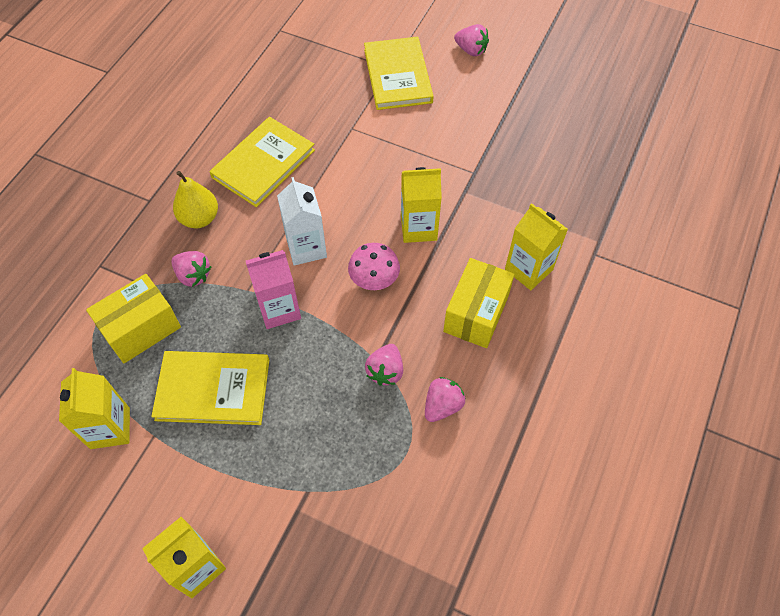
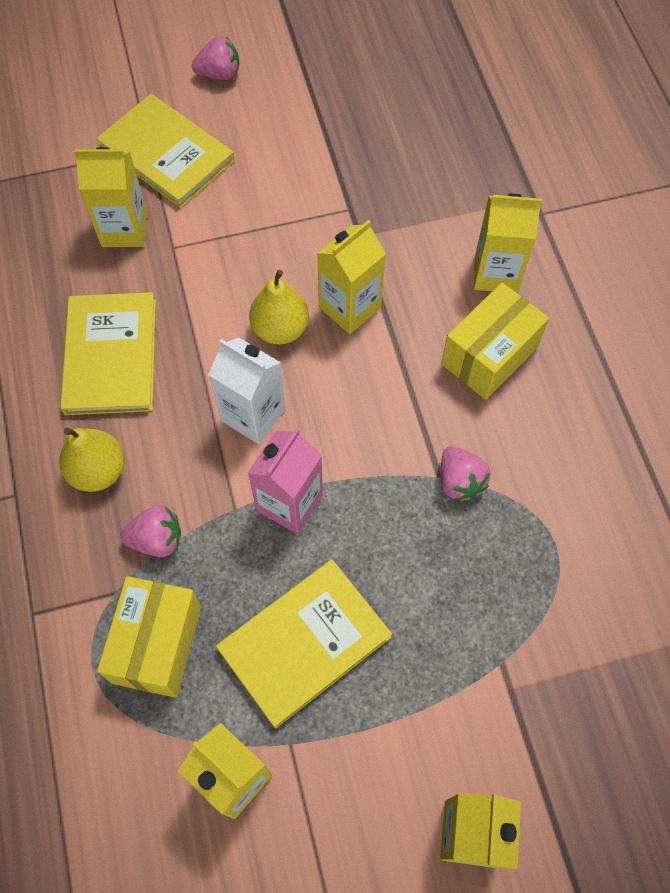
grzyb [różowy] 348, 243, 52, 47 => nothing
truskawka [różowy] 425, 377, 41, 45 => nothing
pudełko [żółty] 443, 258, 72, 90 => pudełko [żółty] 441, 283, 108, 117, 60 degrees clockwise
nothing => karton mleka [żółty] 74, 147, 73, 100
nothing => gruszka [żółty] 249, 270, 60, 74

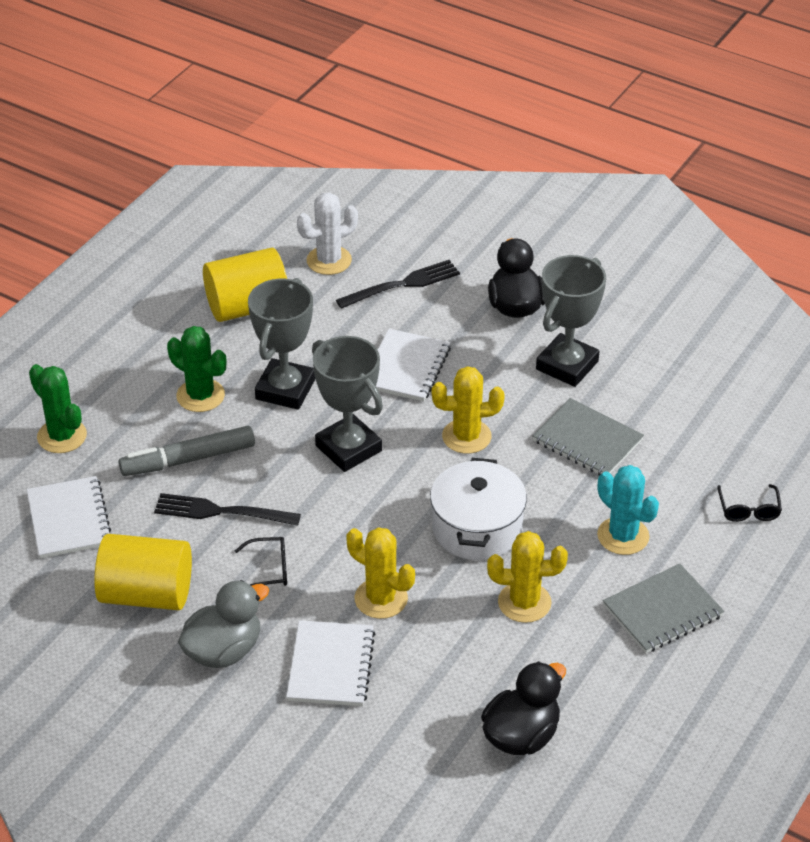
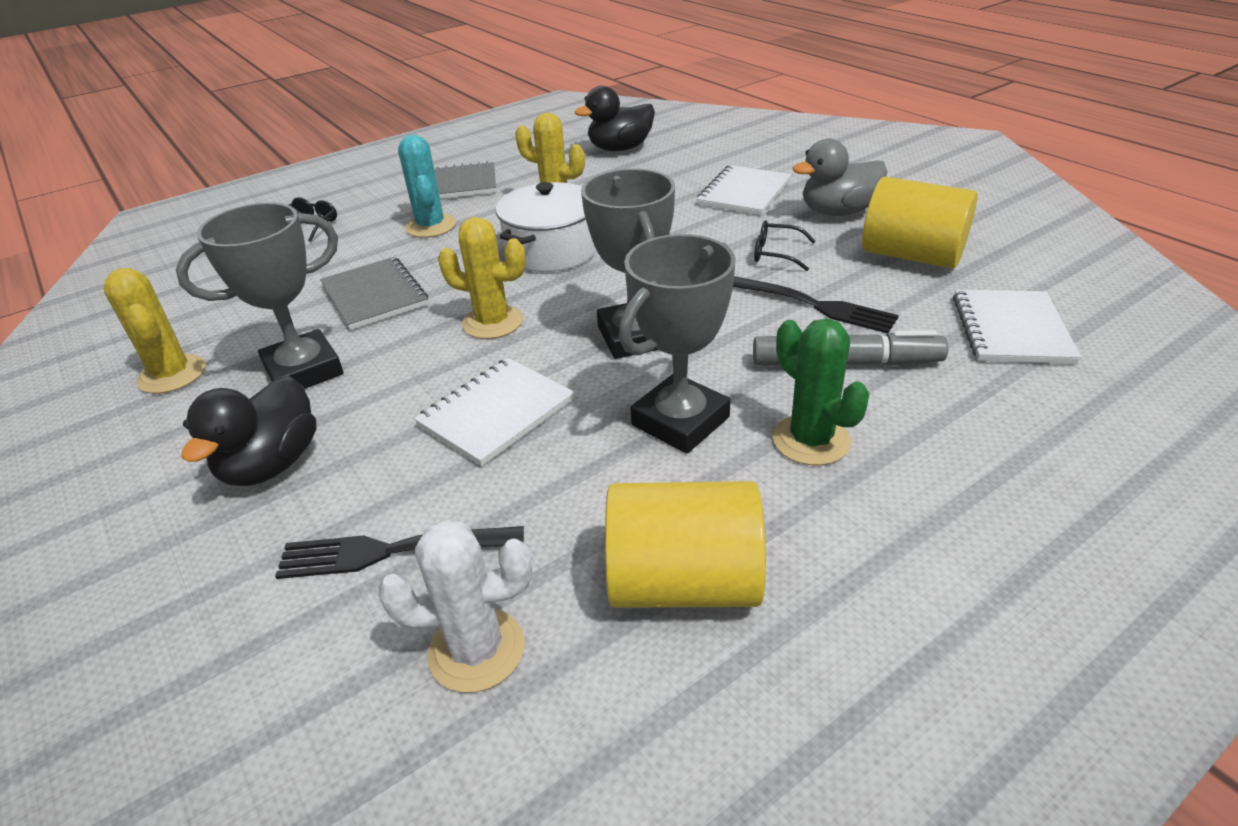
kaktus [zielony] 29, 364, 58, 89 => nothing
kaktus [żółty] 346, 527, 69, 92 => kaktus [żółty] 103, 268, 103, 126, shifted

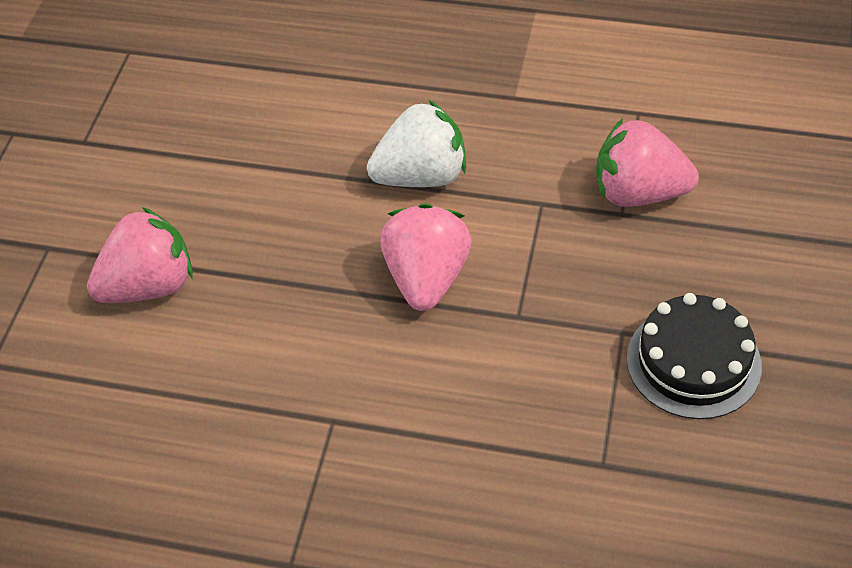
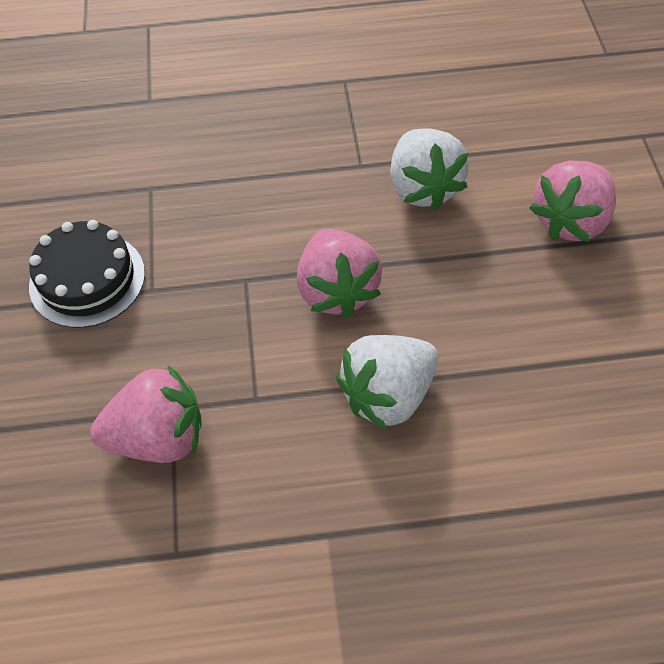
nothing => truskawka [biały] 390, 128, 79, 82

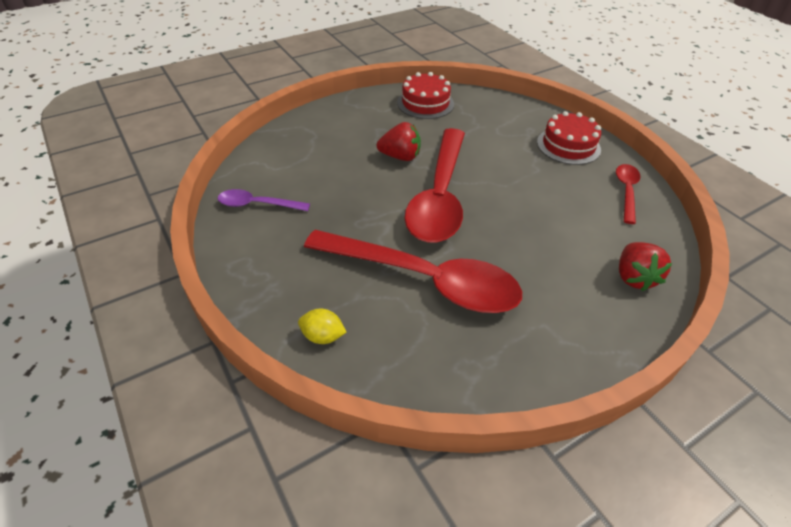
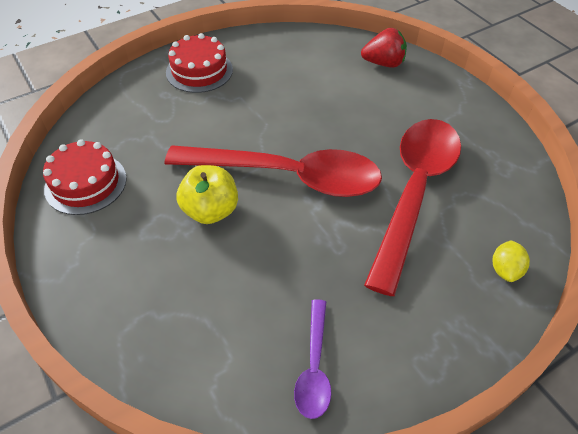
truskawka [czerwony] 377, 122, 44, 39 => jabłko [żółty] 176, 165, 62, 59
łyżka [czerwony] 616, 164, 25, 60 => nothing

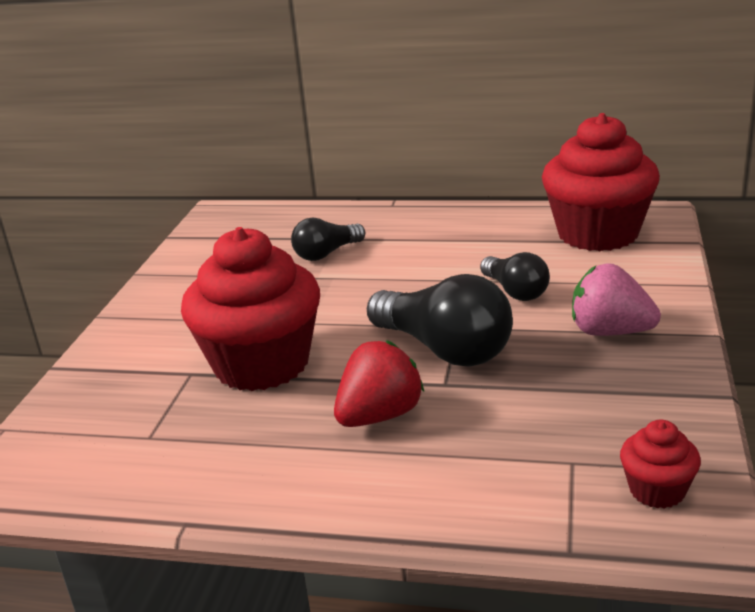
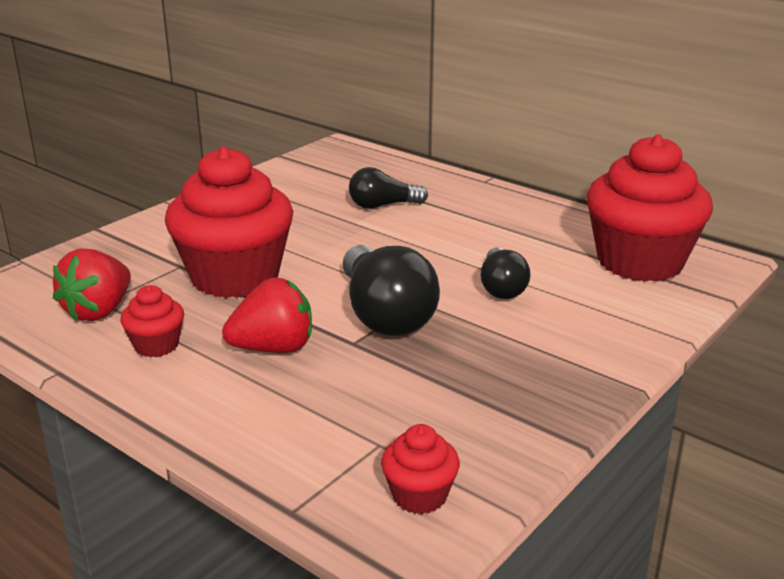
truskawka [różowy] 572, 264, 89, 72 => nothing
nothing => truskawka [czerwony] 53, 249, 78, 72
nothing => muffinka [czerwony] 121, 285, 63, 72

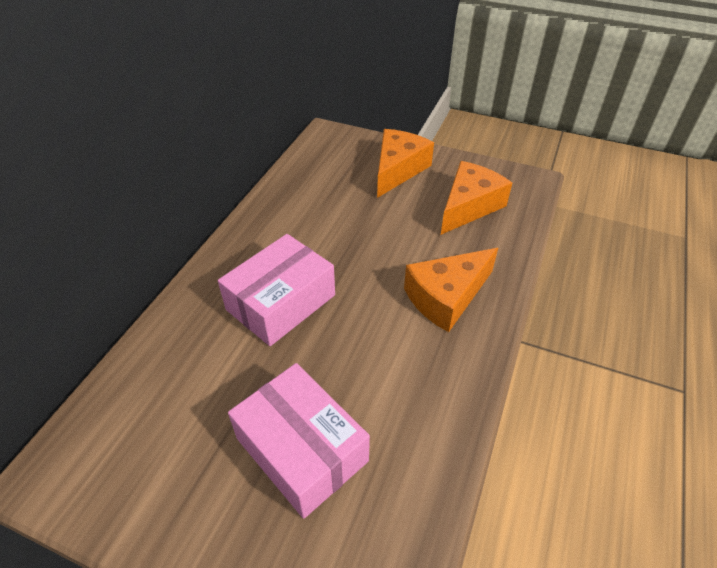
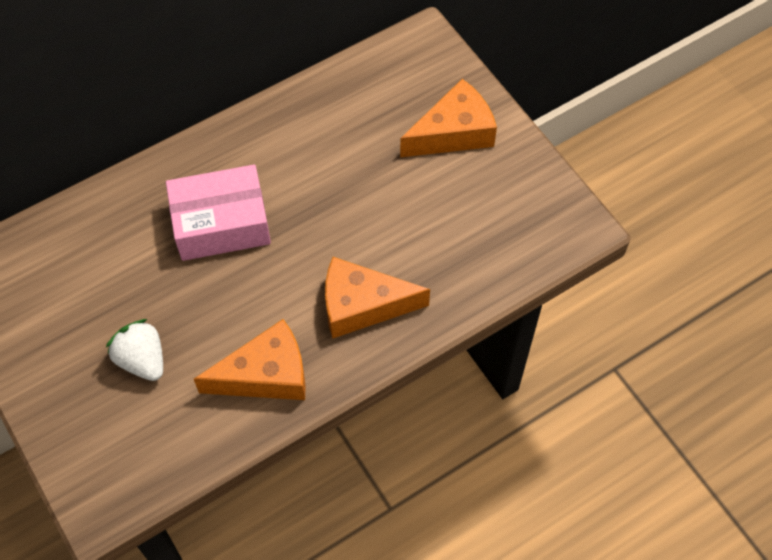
pudełko [różowy] 228, 363, 142, 156 => truskawka [biały] 106, 319, 57, 62
ser [pomarańczowy] 441, 161, 71, 74 => ser [pomarańczowy] 194, 319, 112, 81, shifted

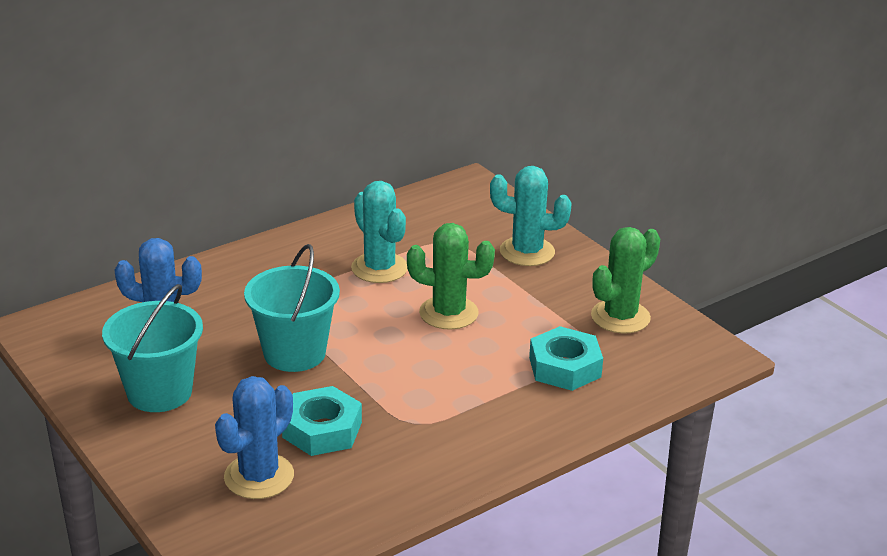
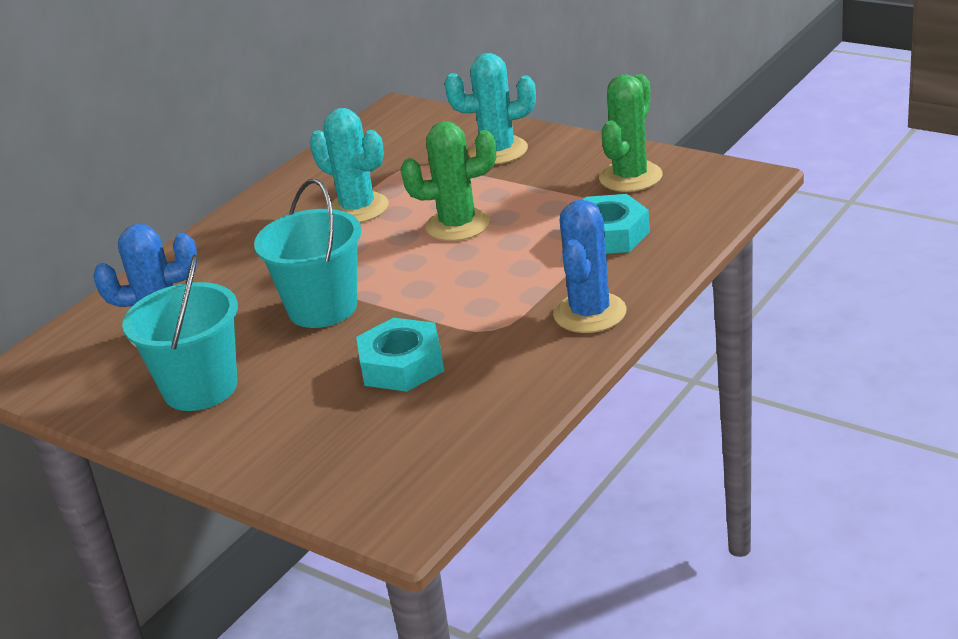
kaktus [niebieski] 215, 376, 79, 123 => kaktus [niebieski] 553, 200, 74, 133, shifted

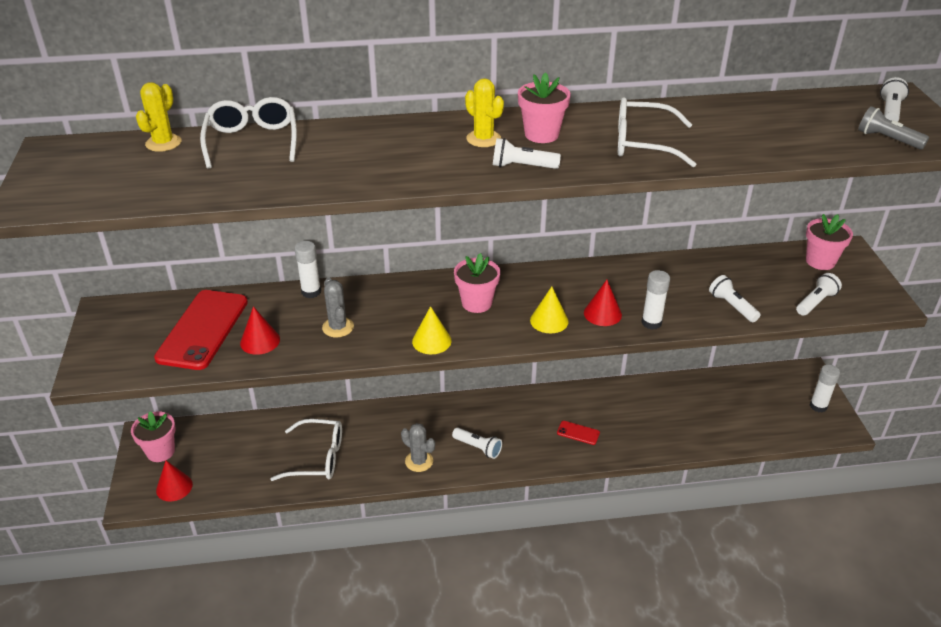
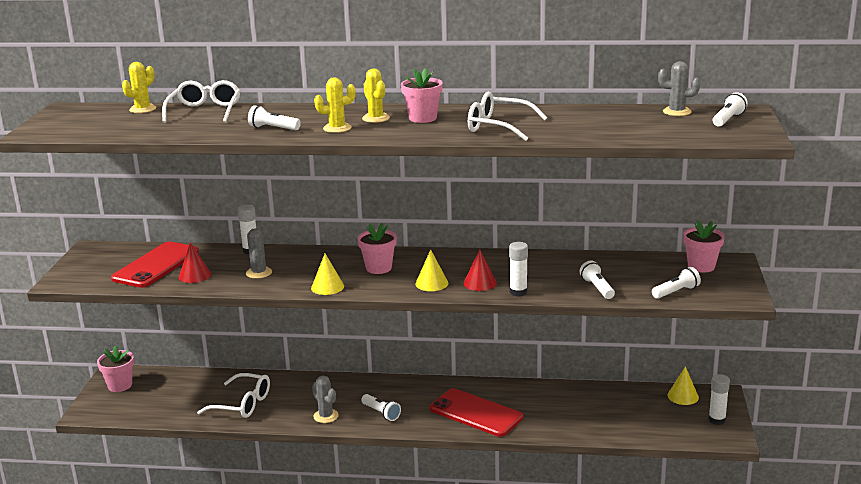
stożek [czerwony] 156, 461, 37, 41 => nothing
latarka [biały] 493, 138, 68, 31 => latarka [biały] 248, 105, 53, 25, shifted
telefon [czerwony] 557, 421, 43, 24 => telefon [czerwony] 430, 388, 93, 49, x2.38
latarka [szary] 858, 106, 71, 43 => nothing
nothing => kaktus [żółty] 314, 77, 42, 56
nothing => kaktus [szary] 658, 61, 42, 55
nothing => stożek [żółty] 667, 366, 32, 39

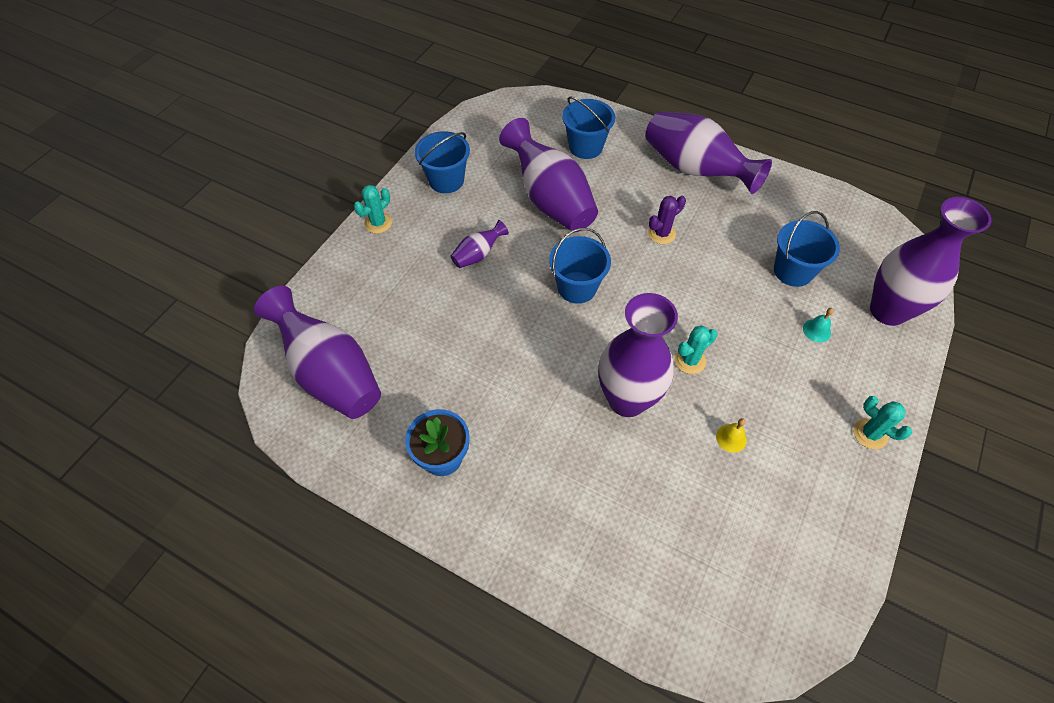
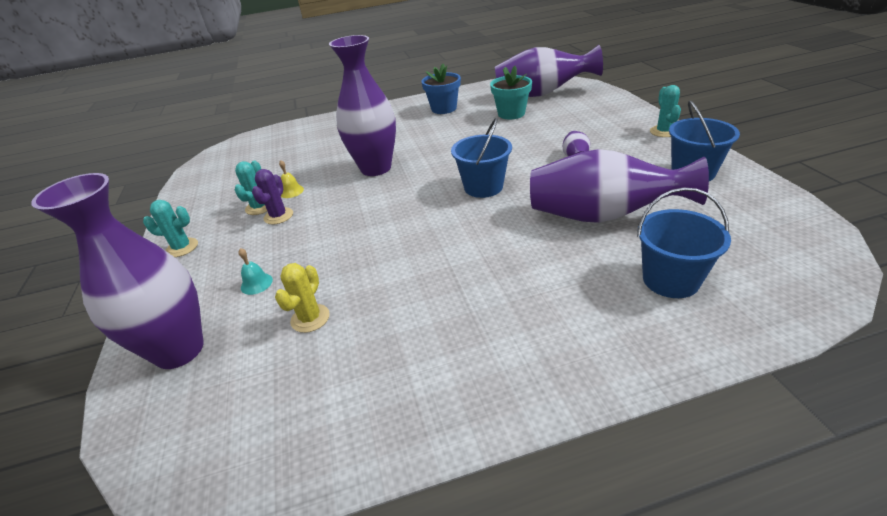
wazon [fioletowy] 645, 111, 127, 83 => nothing
kaktus [fioletowy] 648, 196, 38, 48 => kaktus [fioletowy] 252, 169, 41, 55, shifted
kaktus [turkusowy] 674, 326, 44, 48 => kaktus [turkusowy] 235, 160, 32, 55, shifted
wiadro [niebieski] 774, 211, 66, 76 => kaktus [żółty] 275, 263, 55, 70
nothing => doniczka [turkusowy] 490, 66, 42, 54

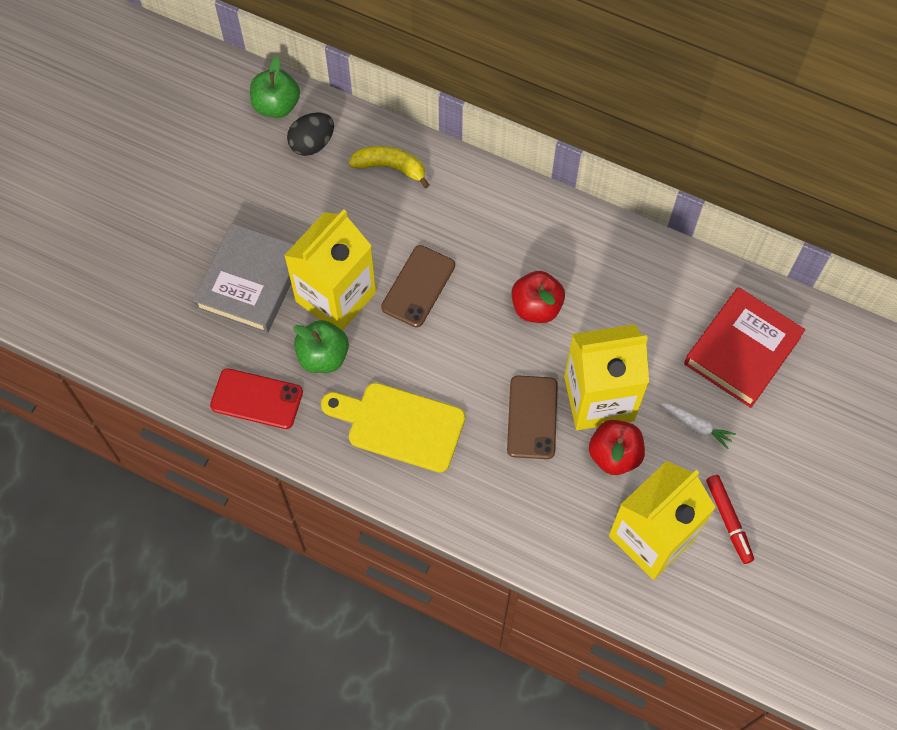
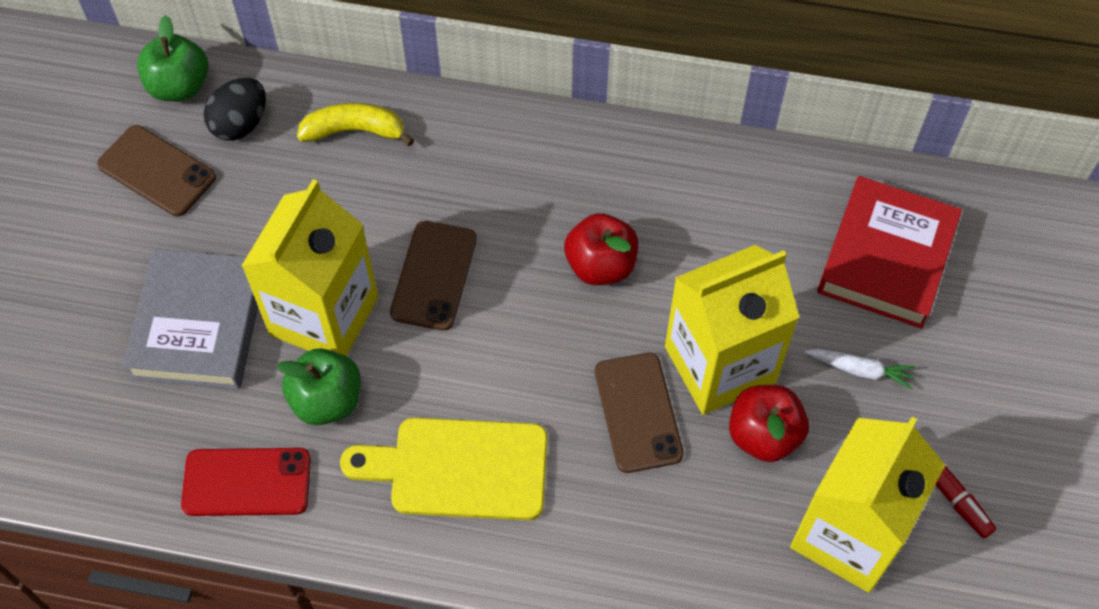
nothing => telefon [brązowy] 97, 125, 119, 91

